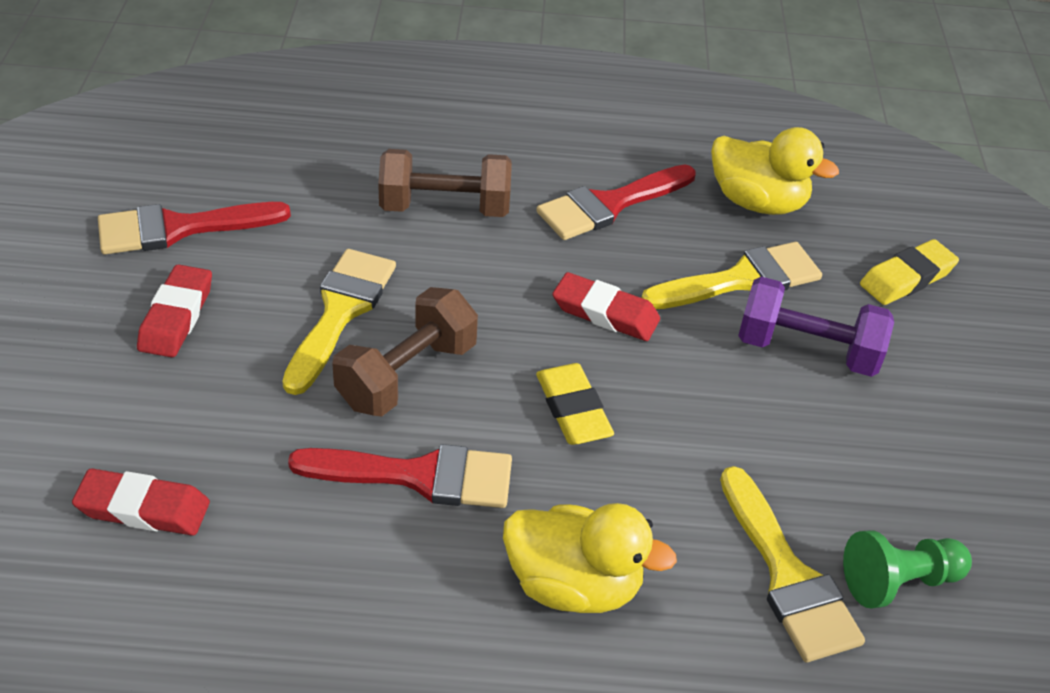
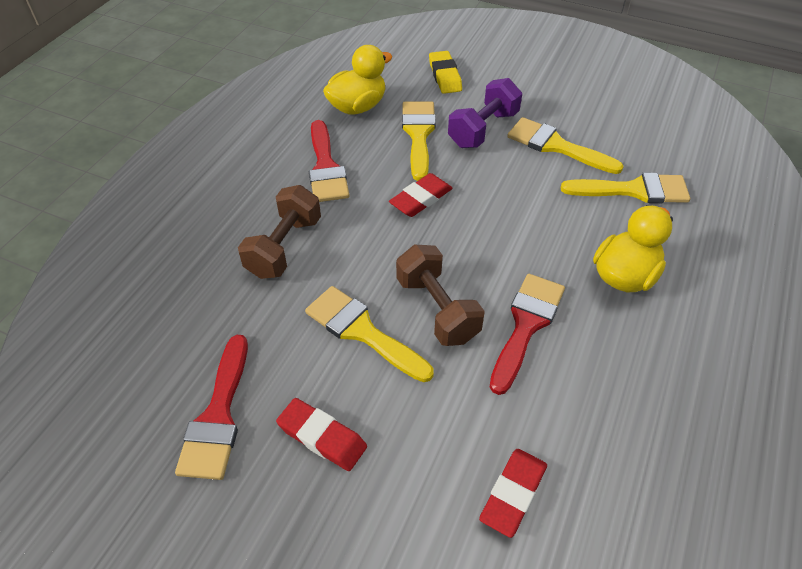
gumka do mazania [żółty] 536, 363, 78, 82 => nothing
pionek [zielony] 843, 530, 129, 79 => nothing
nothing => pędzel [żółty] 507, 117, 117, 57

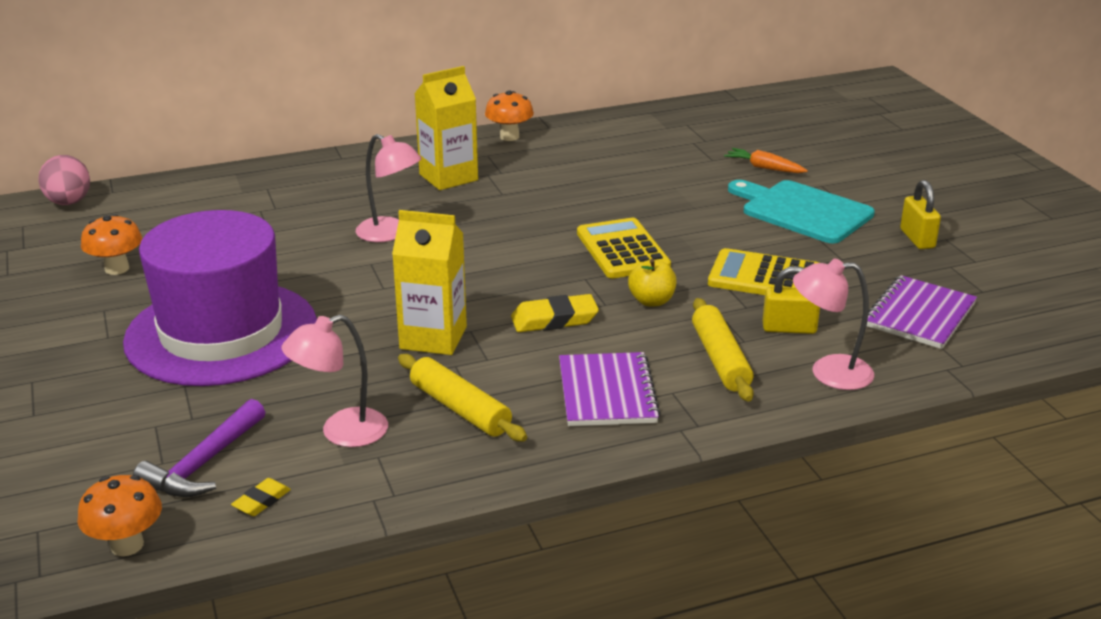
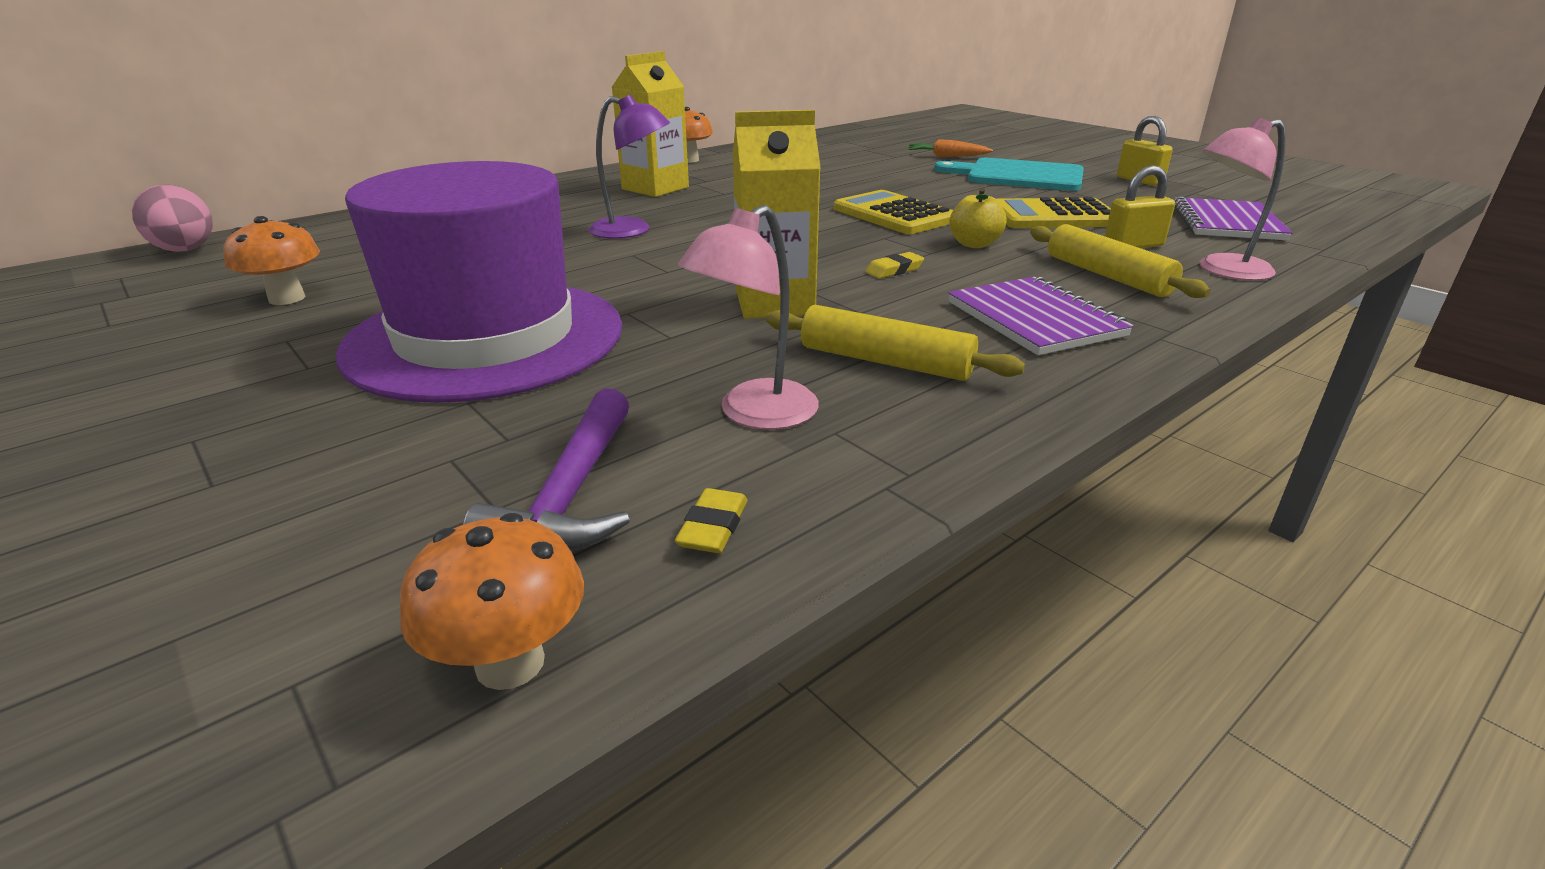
lampka [różowy] 356, 134, 66, 108 => lampka [fioletowy] 589, 94, 81, 145
gumka do mazania [żółty] 511, 294, 88, 38 => gumka do mazania [żółty] 865, 252, 59, 27, x0.58

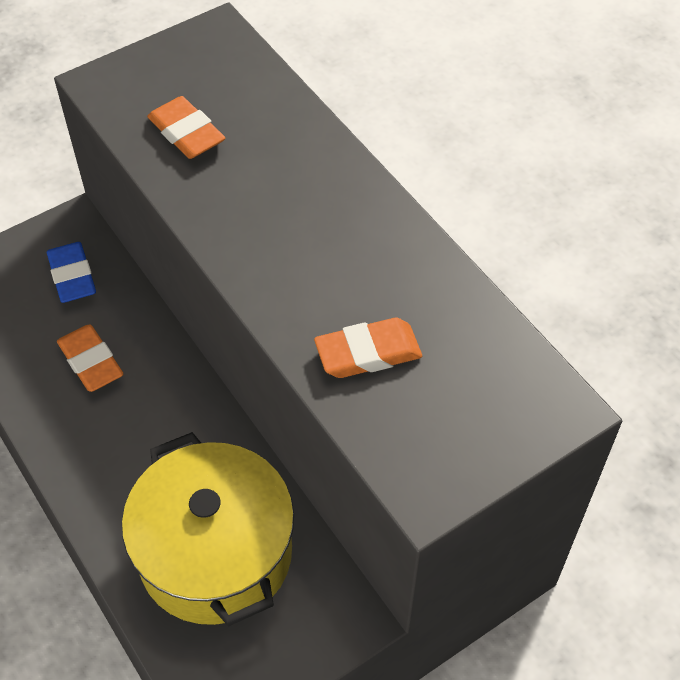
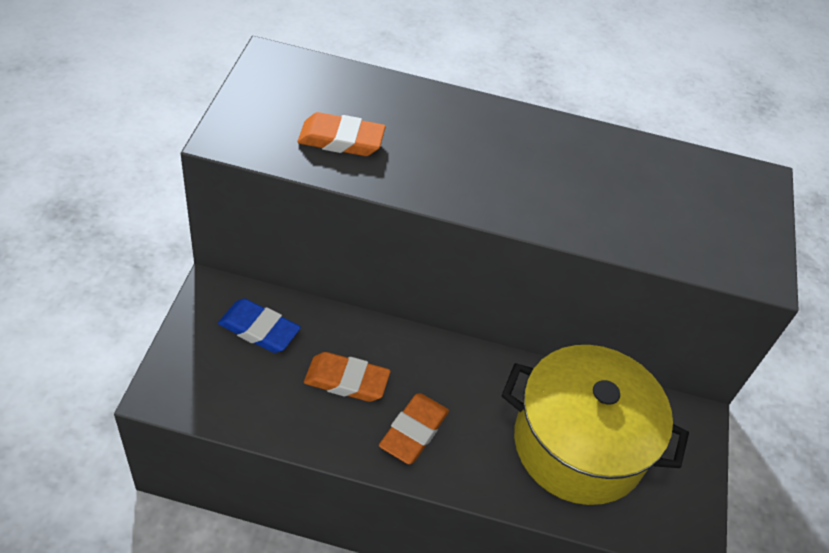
gumka do mazania [pomarańczowy] 314, 318, 108, 60 => gumka do mazania [pomarańczowy] 379, 393, 70, 71, shifted

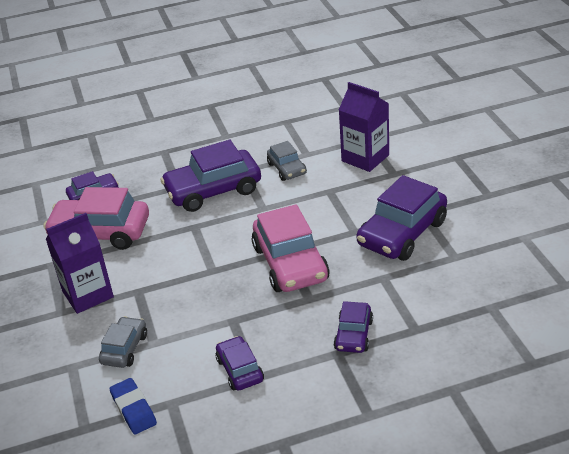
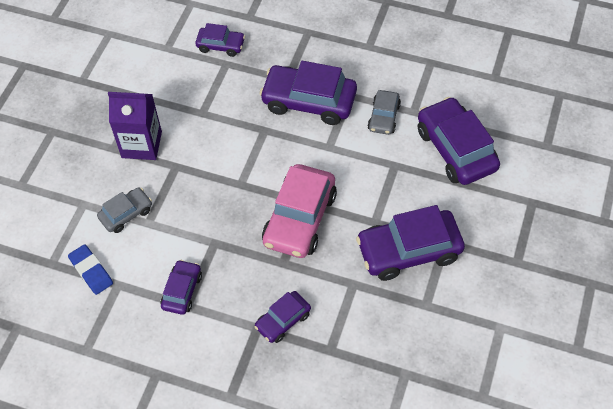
samochód [różowy] 43, 187, 106, 63 => nothing
gumka do mazania [niebieski] 109, 378, 48, 56 => gumka do mazania [niebieski] 68, 244, 45, 51, 45 degrees counterclockwise
karton mleka [fioletowy] 339, 82, 50, 90 => samochód [fioletowy] 418, 97, 82, 88

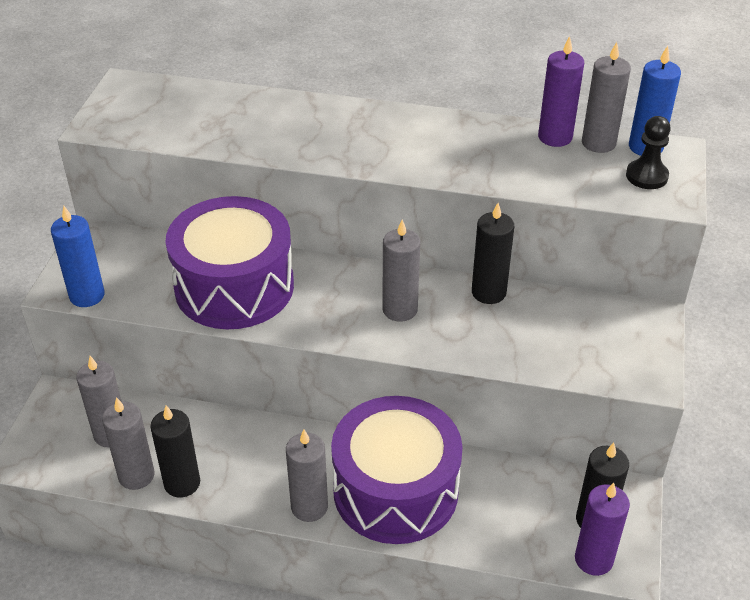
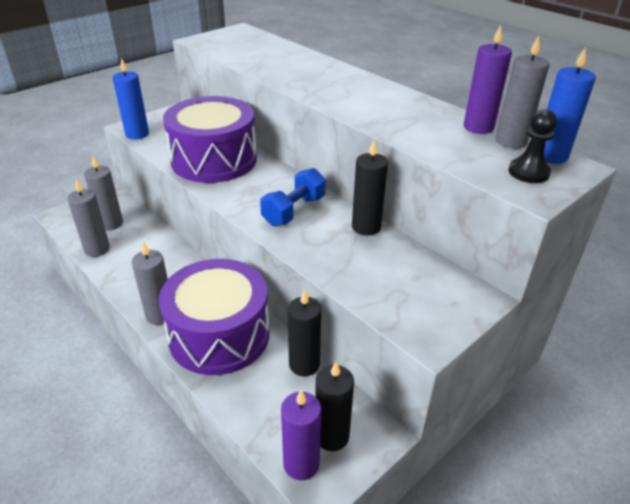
świeca [czarny] 150, 405, 50, 93 => świeca [czarny] 287, 290, 34, 87, shifted
świeca [szary] 382, 220, 38, 102 => hantel [niebieski] 260, 168, 66, 58

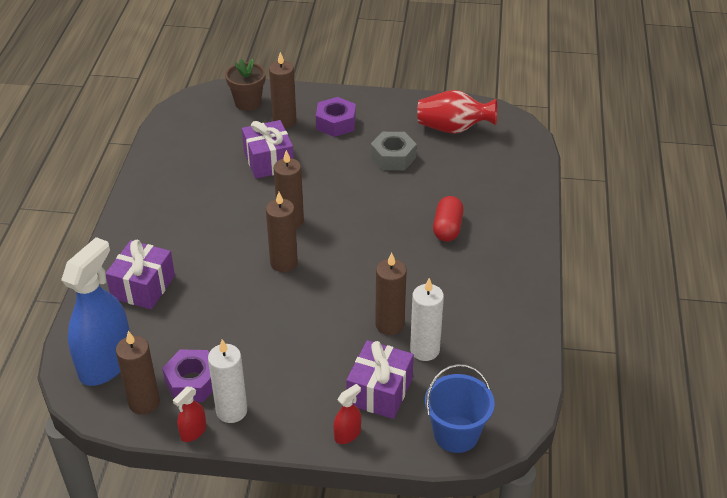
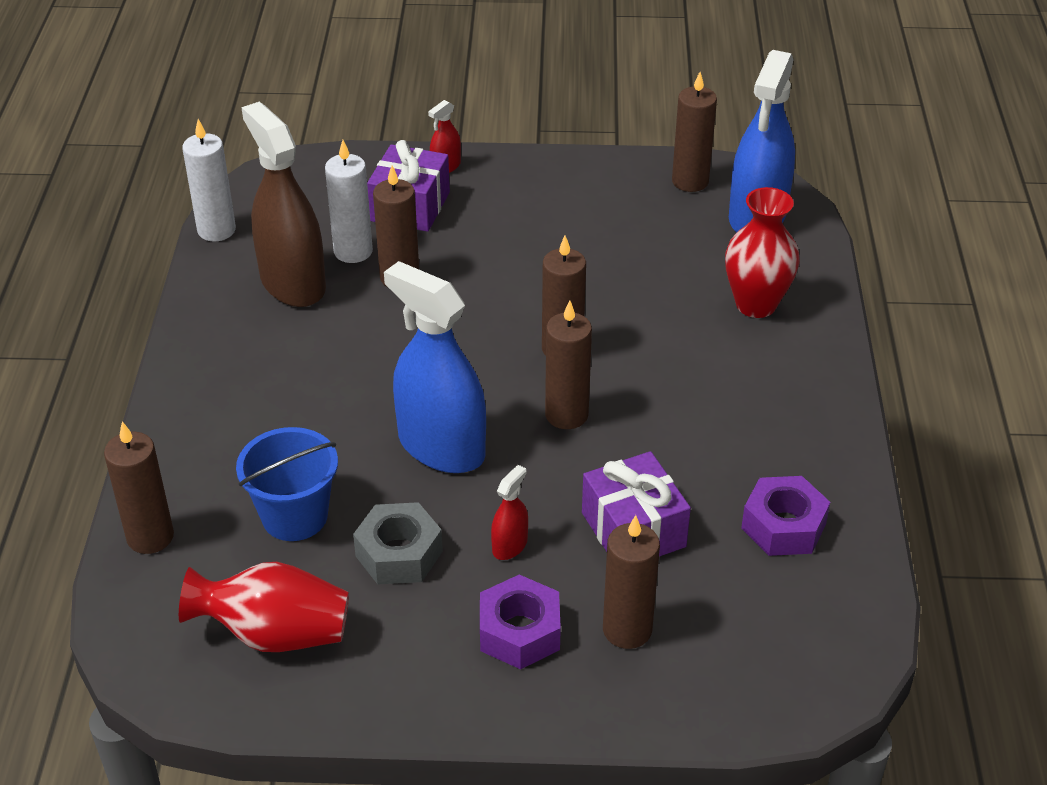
prezent [fioletowy] 106, 240, 69, 69 => wazon [czerwony] 725, 187, 75, 131
nakrętka [fioletowy] 162, 349, 51, 53 => nakrętka [fioletowy] 741, 476, 89, 80, shifted
spryskiwacz [czerwony] 173, 387, 33, 55 => spryskiwacz [czerwony] 491, 465, 37, 95, shifted
świeca [biały] 208, 339, 39, 84 => świeca [biały] 182, 119, 54, 123, shifted
doniczka [brązowy] 225, 58, 41, 53 => nothing
wiadro [niebieski] 425, 364, 70, 89 => wiadro [niebieski] 236, 427, 102, 114, shifted
kapsułka [czerwony] 433, 196, 31, 45 => nothing
nothing => świeca [brązowy] 104, 421, 70, 133
nothing => spryskiwacz [brązowy] 241, 102, 85, 205
nothing => spryskiwacz [niebieski] 384, 261, 102, 212

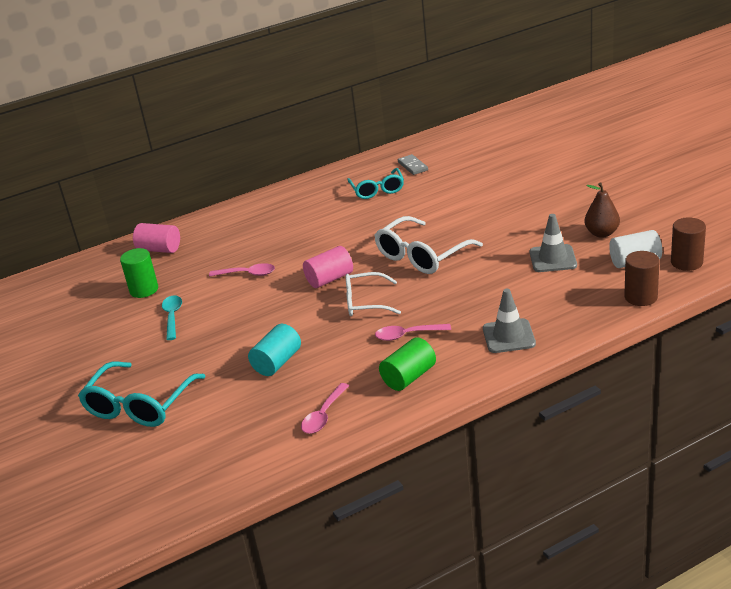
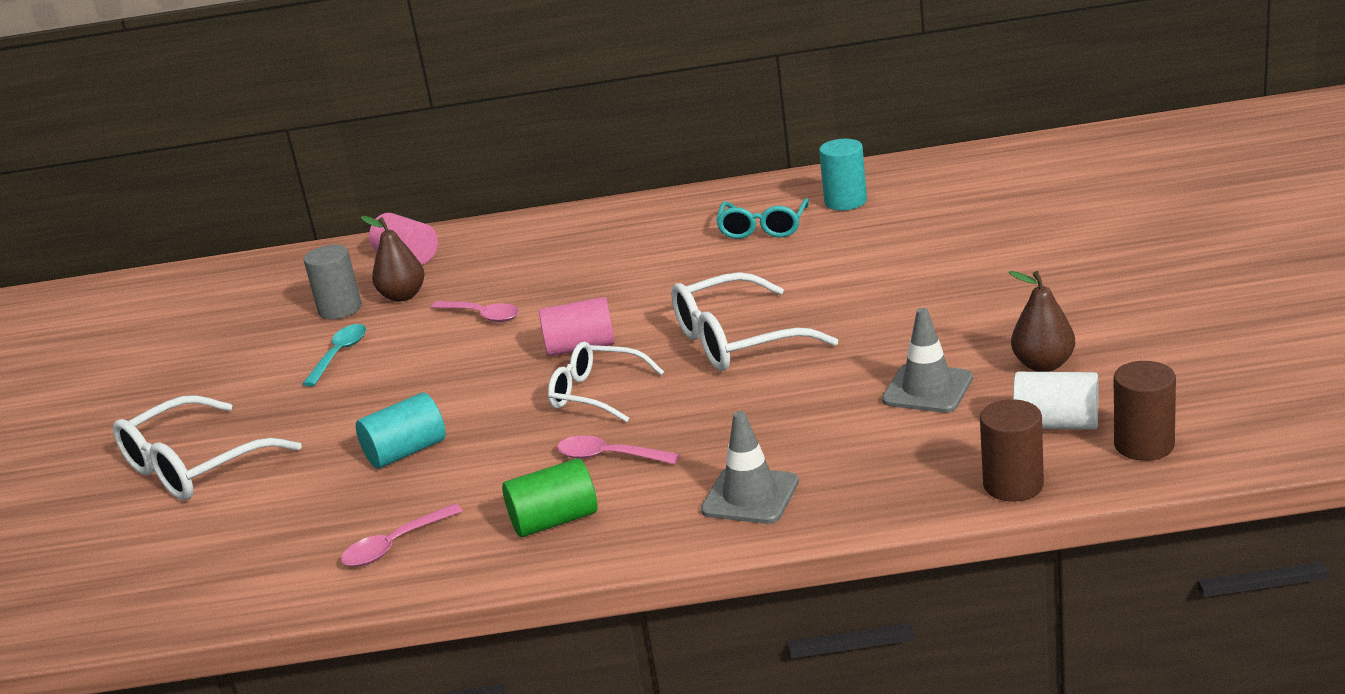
okulary [turkusowy] 78, 361, 128, 66 => okulary [biały] 113, 395, 189, 105
walec [zielony] 120, 248, 38, 50 => walec [szary] 304, 245, 58, 74
kostka domina [szary] 398, 154, 30, 21 => walec [turkusowy] 819, 139, 48, 71
nothing => gruszka [brązowy] 361, 216, 64, 86

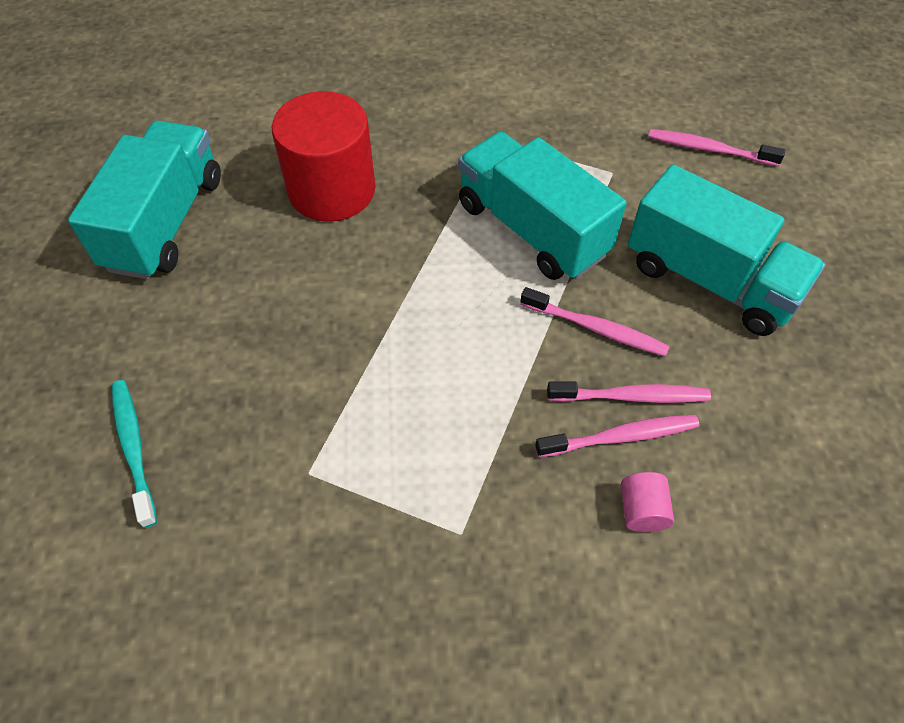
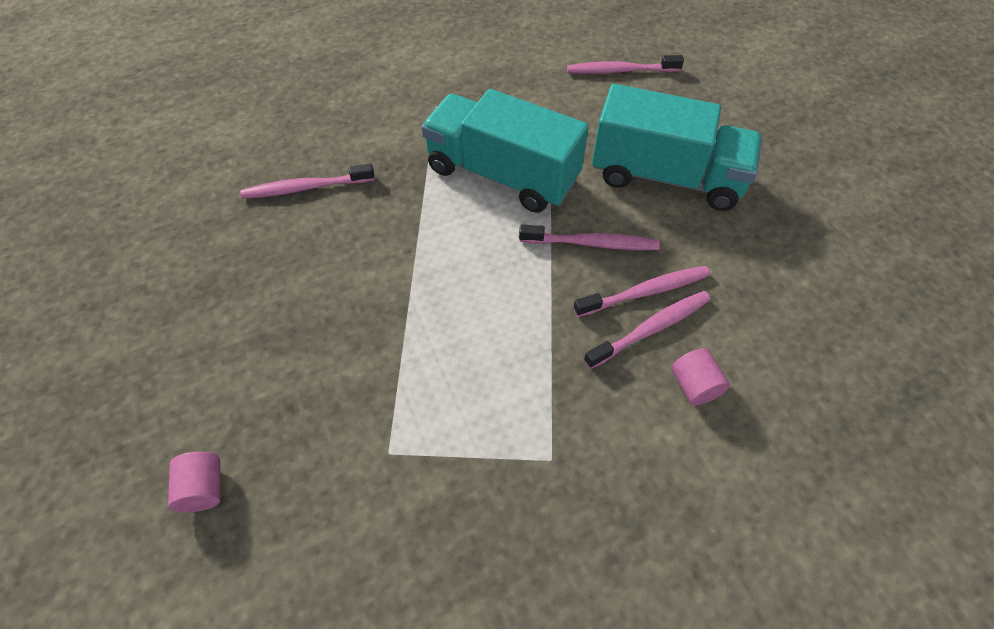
ciężarówka [turkusowy] 68, 120, 153, 159 => nothing
szczoteczka do zębów [turkusowy] 112, 380, 45, 148 => walec [różowy] 168, 452, 52, 60
walec [czerwony] 272, 91, 103, 131 => szczoteczka do zębów [różowy] 241, 164, 133, 35

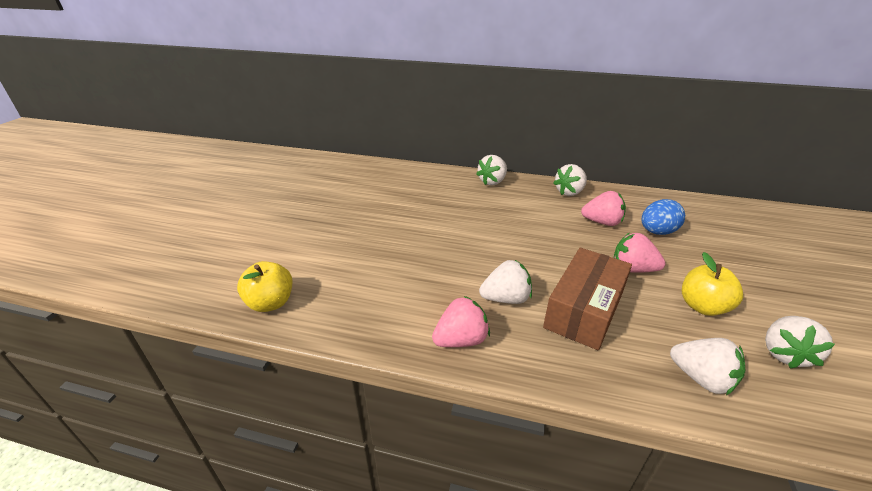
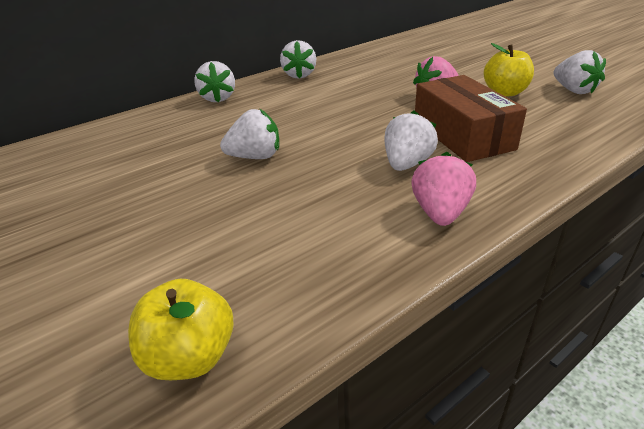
truskawka [różowy] 581, 191, 45, 35 => nothing
jajko [niebieski] 641, 199, 44, 36 => nothing
truskawka [biały] 670, 338, 75, 57 => truskawka [biały] 220, 109, 59, 50, shifted

